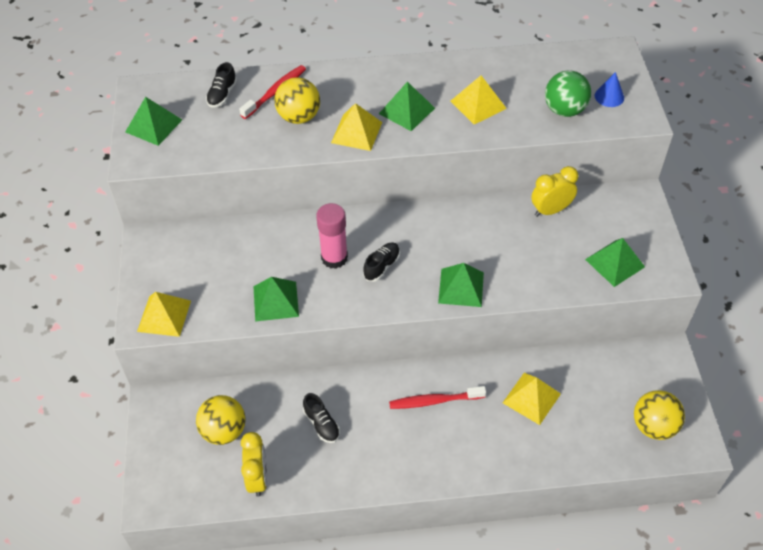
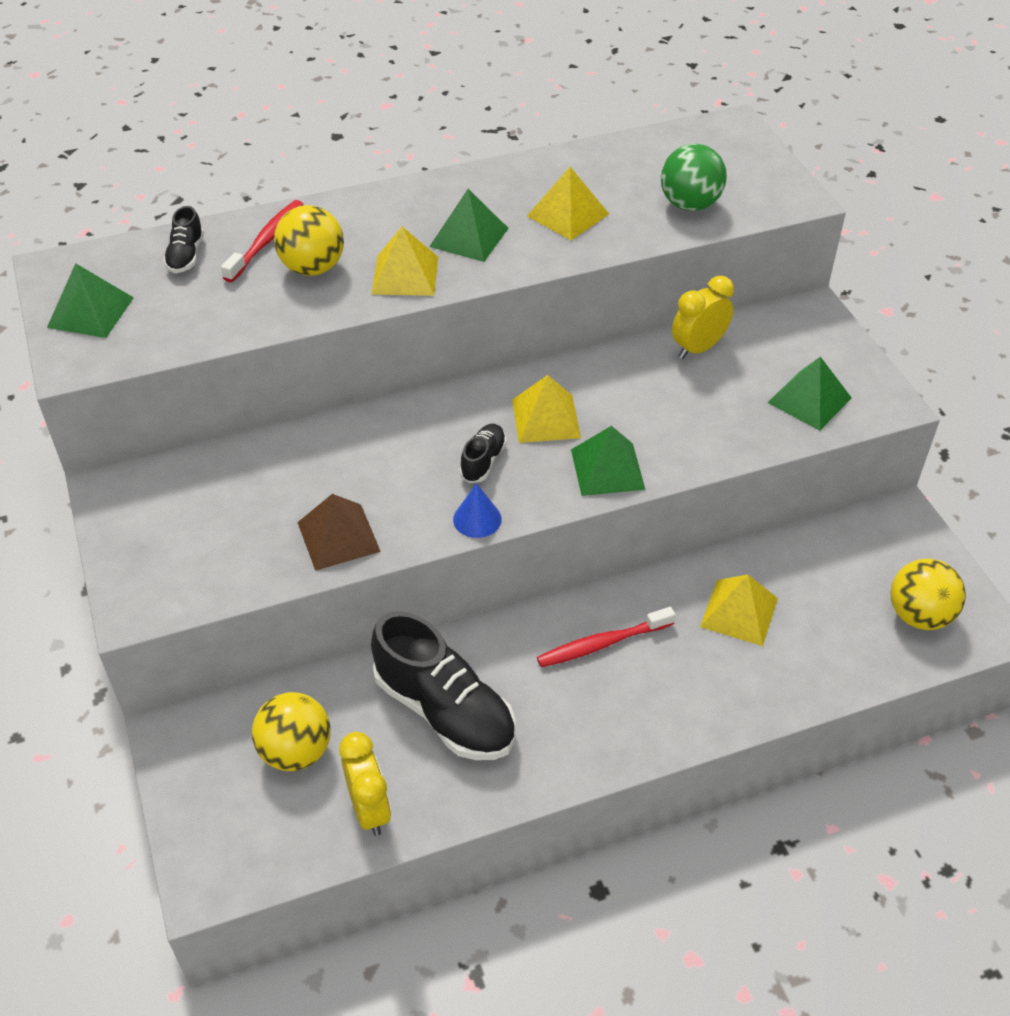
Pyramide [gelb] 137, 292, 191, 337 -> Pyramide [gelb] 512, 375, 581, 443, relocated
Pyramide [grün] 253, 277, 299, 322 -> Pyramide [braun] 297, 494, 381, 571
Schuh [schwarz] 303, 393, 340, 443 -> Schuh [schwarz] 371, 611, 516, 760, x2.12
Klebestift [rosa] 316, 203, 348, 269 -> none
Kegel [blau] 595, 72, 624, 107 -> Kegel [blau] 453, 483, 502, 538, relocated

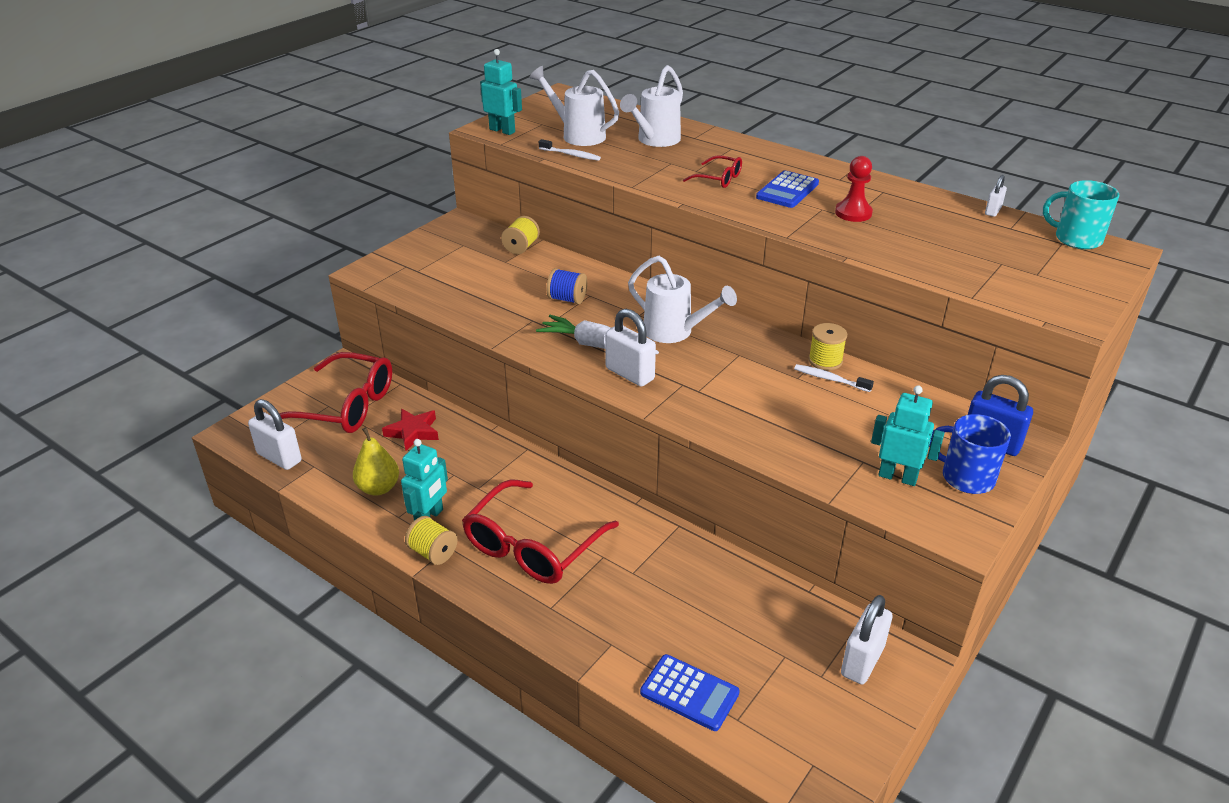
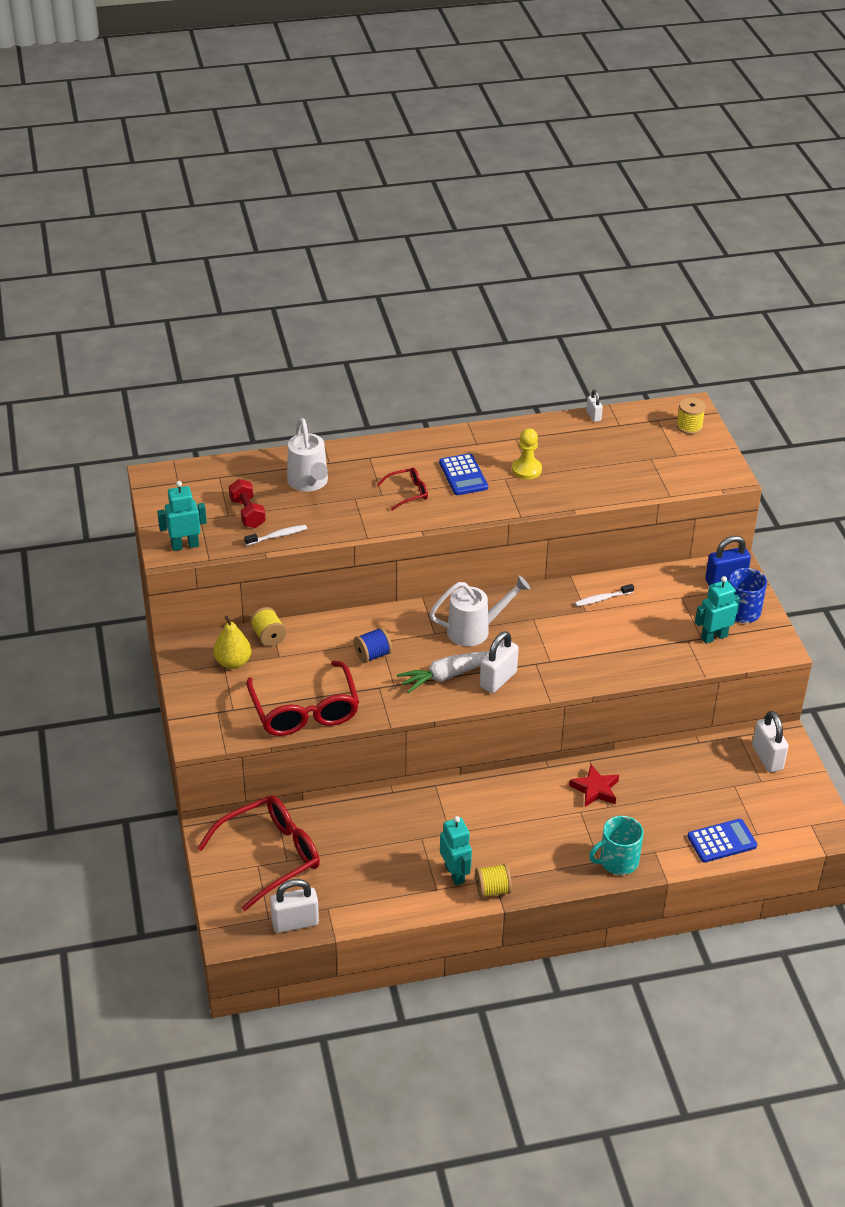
Birne [gelb] 353, 427, 399, 496 -> Birne [gelb] 213, 616, 251, 669, relocated
Stern [rot] 382, 409, 439, 451 -> Stern [rot] 569, 765, 619, 807, relocated
Brille [rot] 462, 480, 619, 584 -> Brille [rot] 246, 661, 359, 736, relocated
Gießkanne [weiß] 529, 66, 619, 146 -> Hantel [rot] 229, 479, 266, 528
Vorhängeschloss [weiß] 605, 309, 656, 387 -> Vorhängeschloss [weiß] 480, 631, 519, 693, 45 degrees counterclockwise
Garnrolle [gelb] 809, 323, 847, 370 -> Garnrolle [gelb] 676, 397, 706, 434, relocated
Bauer [rot] 835, 156, 873, 222 -> Bauer [gelb] 512, 428, 542, 479
Tasse [türkis] 1043, 180, 1119, 249 -> Tasse [türkis] 589, 816, 644, 875, relocated

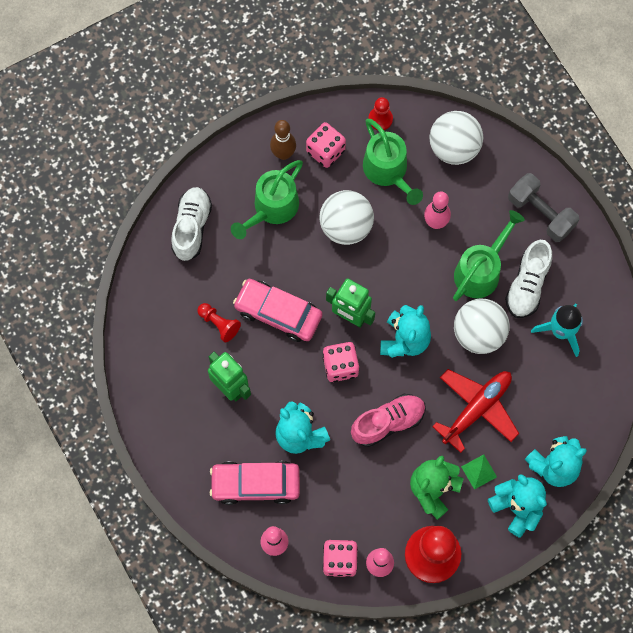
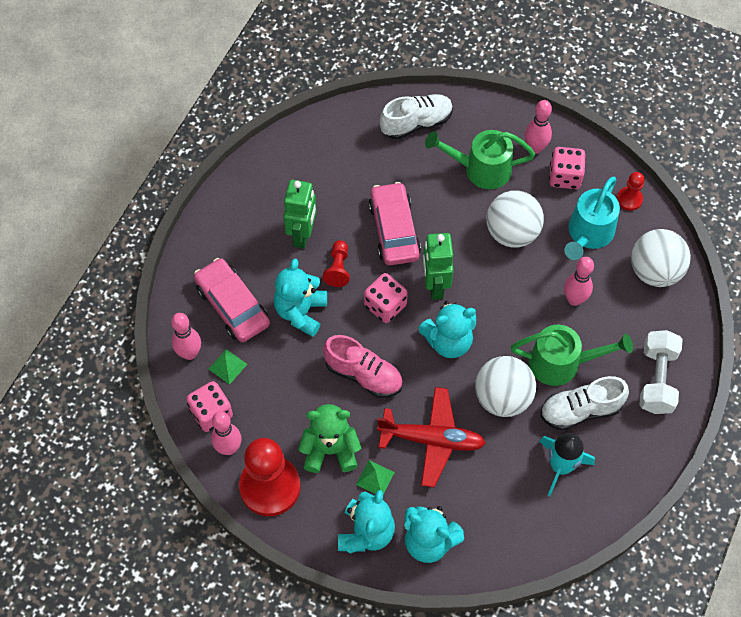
Bauer [rot] 197, 303, 241, 342 -> Bauer [rot] 323, 240, 350, 287, relocated
Bowlingkegel [braun] 270, 120, 296, 160 -> Bowlingkegel [rosa] 525, 100, 552, 154
Gießkanne [grün] 363, 119, 423, 205 -> Gießkanne [türkis] 564, 177, 620, 260
Hantel [grau] 508, 173, 579, 242 -> Hantel [weiß] 639, 330, 683, 414
none -> Pyramide [grün] 209, 349, 247, 385

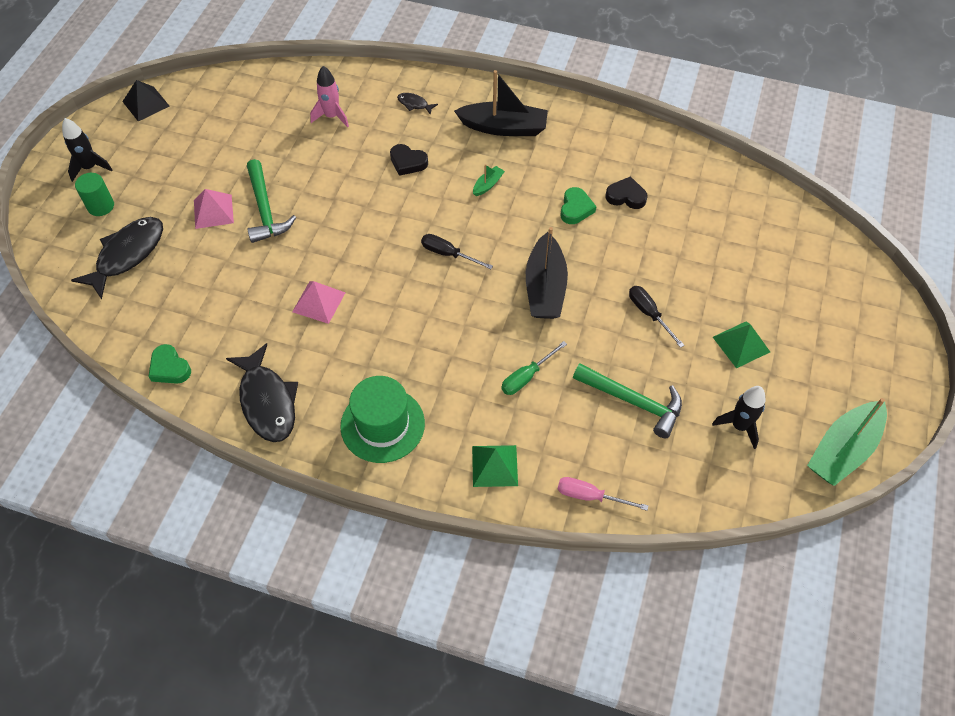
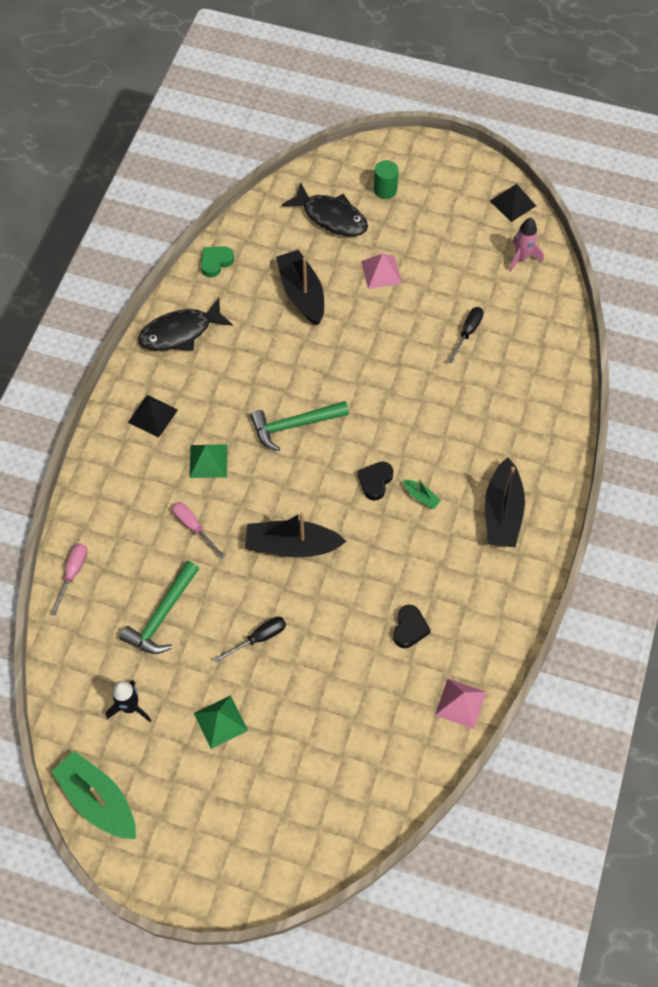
Rakete [schwarz] 62, 118, 112, 182 -> none
Hammer [grün] 247, 159, 296, 243 -> Hammer [grün] 250, 401, 349, 451, relocated
Pyramide [rosa] 292, 281, 346, 324 -> Pyramide [rosa] 435, 678, 486, 729, relocated
Rakete [rosa] 310, 66, 349, 127 -> Rakete [rosa] 509, 218, 544, 272, relocated
Hut [grün] 340, 376, 425, 463 -> Pyramide [schwarz] 128, 395, 178, 438
Herz [schwarz] 390, 144, 428, 176 -> Herz [schwarz] 358, 462, 393, 501, relocated
Fisch [schwarz] 397, 93, 438, 115 -> none
Schraubenzieher [schwarz] 421, 234, 493, 269 -> Schraubenzieher [schwarz] 448, 307, 483, 363, relocated
Pyramide [grün] 472, 445, 518, 487 -> Pyramide [grün] 189, 444, 227, 478, relocated
Schraubenzieher [grün] 501, 341, 567, 395 -> Schraubenzieher [rosa] 172, 502, 225, 558
Herz [grün] 561, 187, 596, 224 -> none
none -> Boot [schwarz] 276, 250, 324, 325

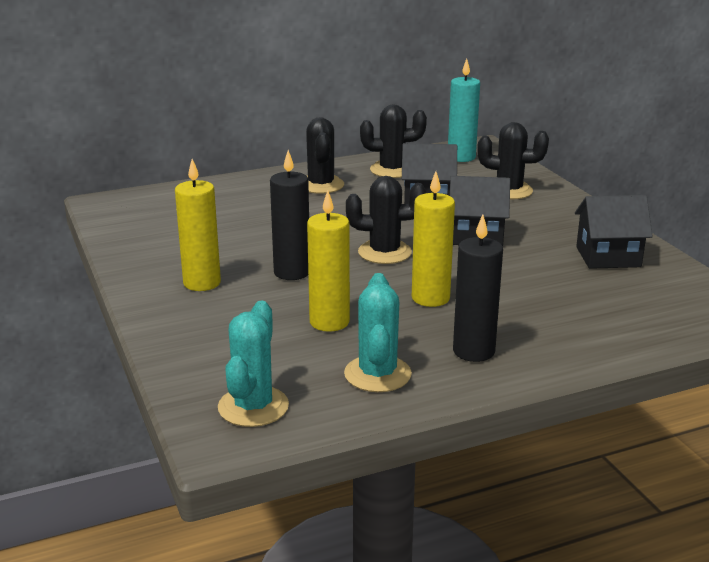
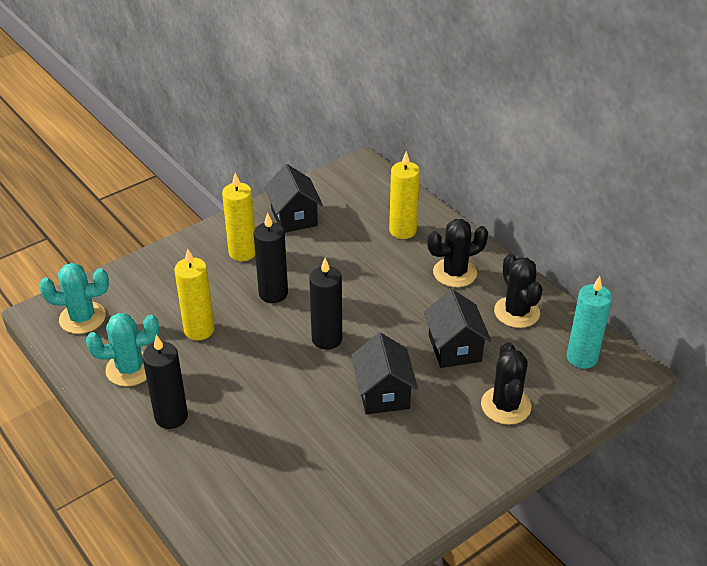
Kaktus [schwarz] 346, 176, 426, 264 -> Kerze [schwarz] 309, 258, 342, 350
Kerze [gelb] 412, 171, 455, 307 -> Kerze [gelb] 389, 151, 420, 239, relocated
Haus [schwarz] 575, 195, 653, 269 -> Haus [schwarz] 264, 164, 323, 233, relocated

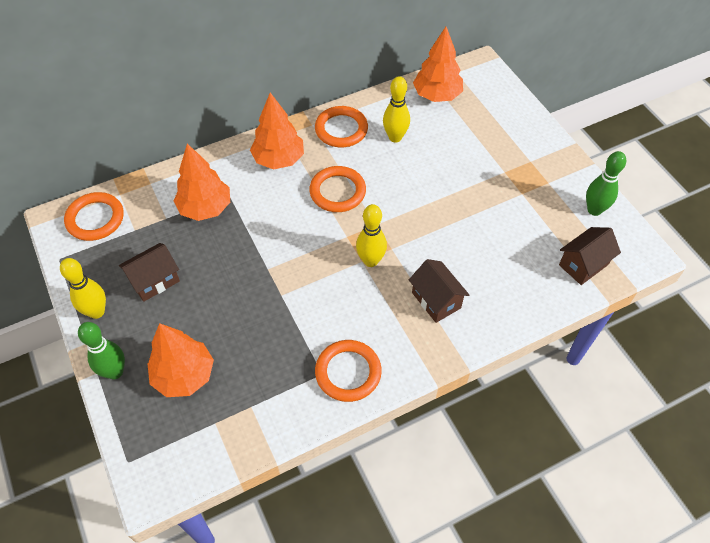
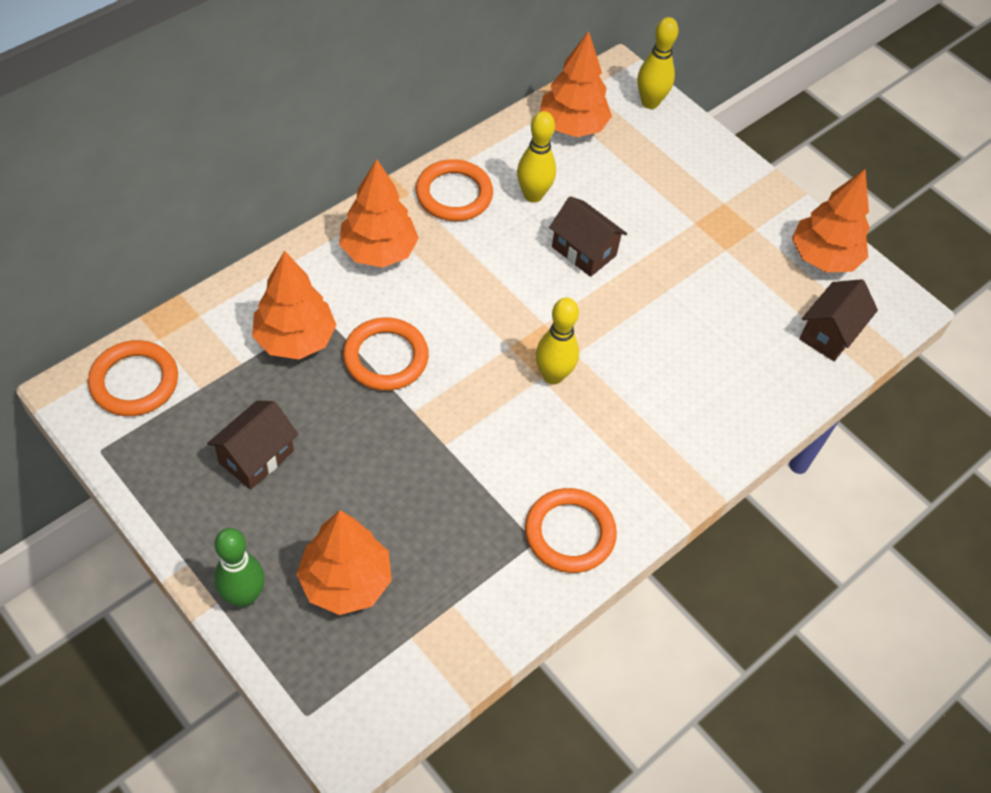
Bowlingkegel [gelb] 60, 258, 106, 319 -> Bowlingkegel [gelb] 638, 17, 678, 109, relocated
Ring [orange] 309, 166, 366, 212 -> Ring [orange] 343, 318, 429, 391, relocated
Haus [braun] 409, 259, 469, 323 -> Haus [braun] 549, 196, 627, 277, relocated
Bowlingkegel [grün] 586, 151, 626, 216 -> Baum [orange] 792, 169, 870, 272

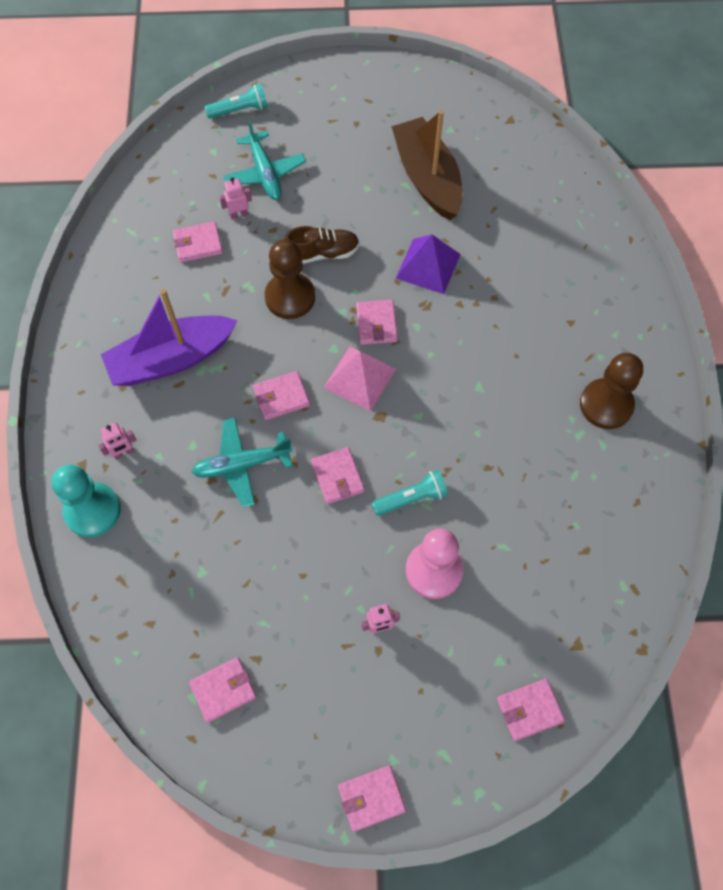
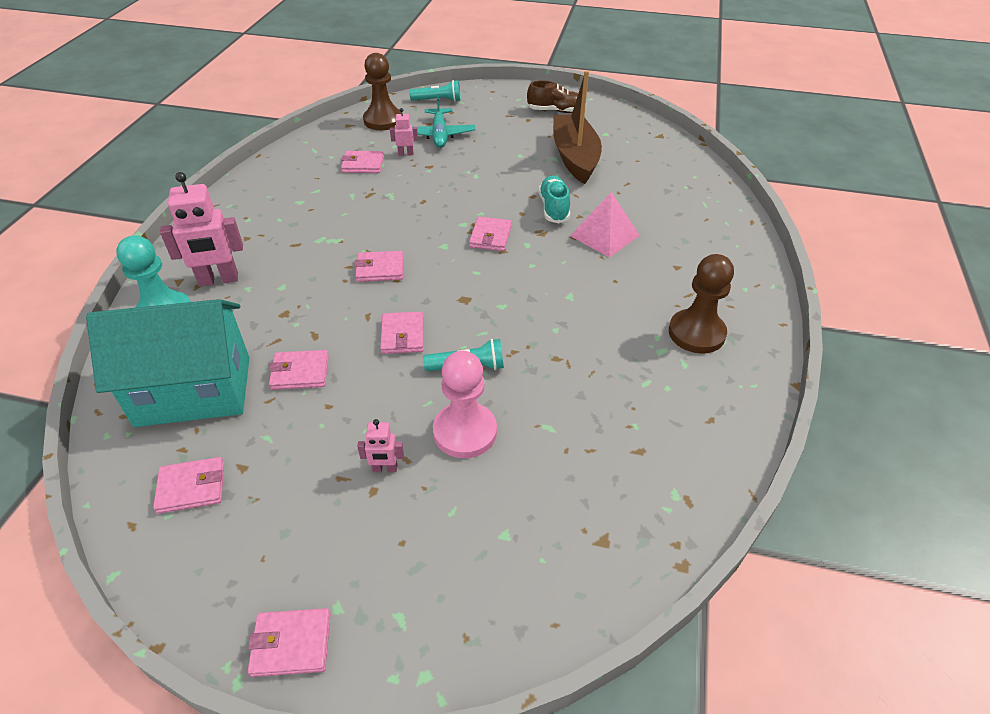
Roboter [rosa] 98, 422, 137, 460 -> Roboter [rosa] 160, 172, 243, 287, x2.02
Boot [lila] 101, 289, 238, 386 -> none
Flugzeug [türkis] 192, 418, 293, 507 -> none
Bauer [braun] 265, 240, 315, 319 -> Bauer [braun] 363, 53, 401, 130, relocated
Schuh [braun] 284, 226, 360, 264 -> Schuh [braun] 527, 80, 586, 113, relocated
Pyramide [rosa] 323, 347, 396, 411 -> Pyramide [rosa] 570, 192, 640, 258, relocated
Pyramide [lila] 396, 234, 461, 294 -> Schuh [türkis] 539, 175, 570, 223
Geldbörse [rosa] 497, 679, 565, 741 -> Geldbörse [rosa] 269, 350, 329, 390, relocated
none -> Haus [türkis] 86, 299, 249, 427

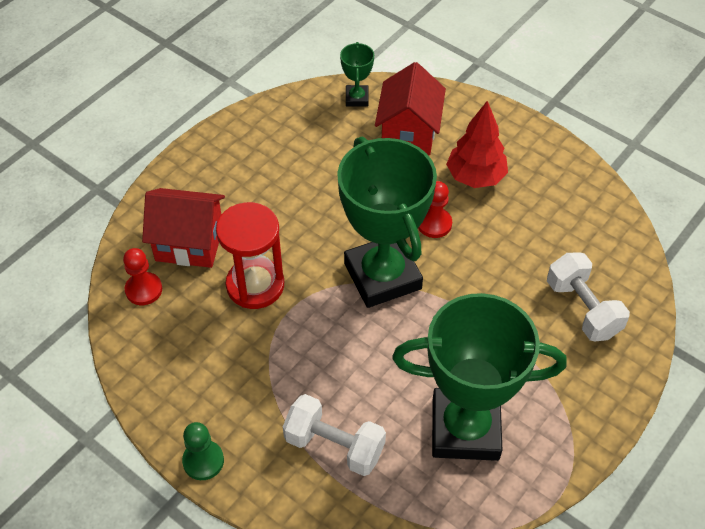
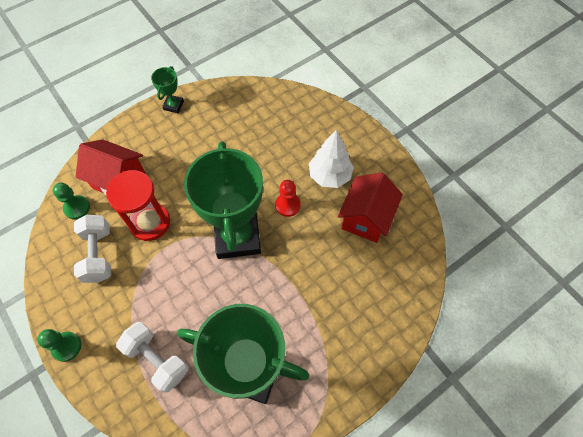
Bauer [rot] 123, 248, 162, 305 -> Bauer [grün] 53, 183, 90, 220
Pokal [grün] 340, 42, 374, 107 -> Pokal [grün] 151, 66, 184, 113, relocated
Haus [rot] 375, 62, 446, 155 -> Haus [rot] 338, 172, 403, 243, relocated
Baum [rot] 446, 101, 508, 188 -> Baum [weiß] 309, 129, 354, 188
Hantel [weiß] 547, 252, 630, 342 -> Hantel [weiß] 74, 215, 111, 283, relocated

